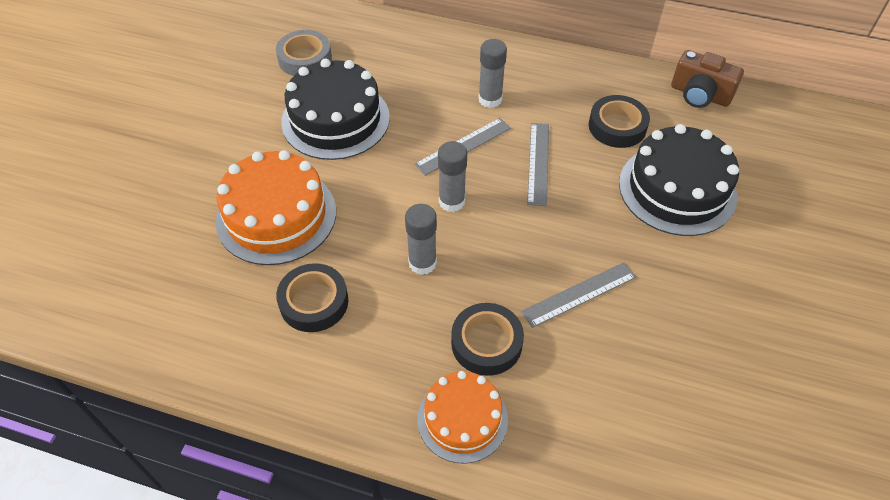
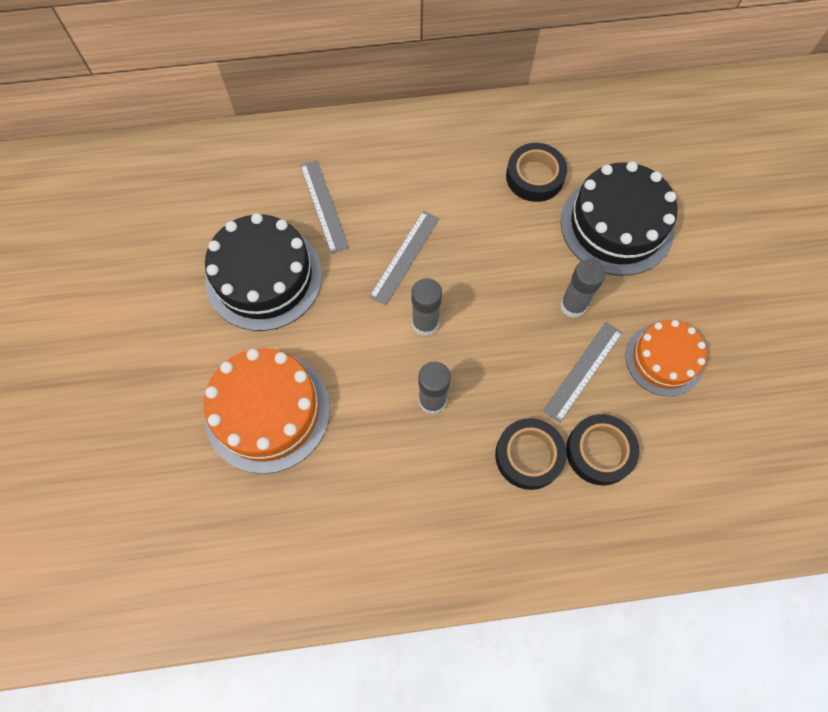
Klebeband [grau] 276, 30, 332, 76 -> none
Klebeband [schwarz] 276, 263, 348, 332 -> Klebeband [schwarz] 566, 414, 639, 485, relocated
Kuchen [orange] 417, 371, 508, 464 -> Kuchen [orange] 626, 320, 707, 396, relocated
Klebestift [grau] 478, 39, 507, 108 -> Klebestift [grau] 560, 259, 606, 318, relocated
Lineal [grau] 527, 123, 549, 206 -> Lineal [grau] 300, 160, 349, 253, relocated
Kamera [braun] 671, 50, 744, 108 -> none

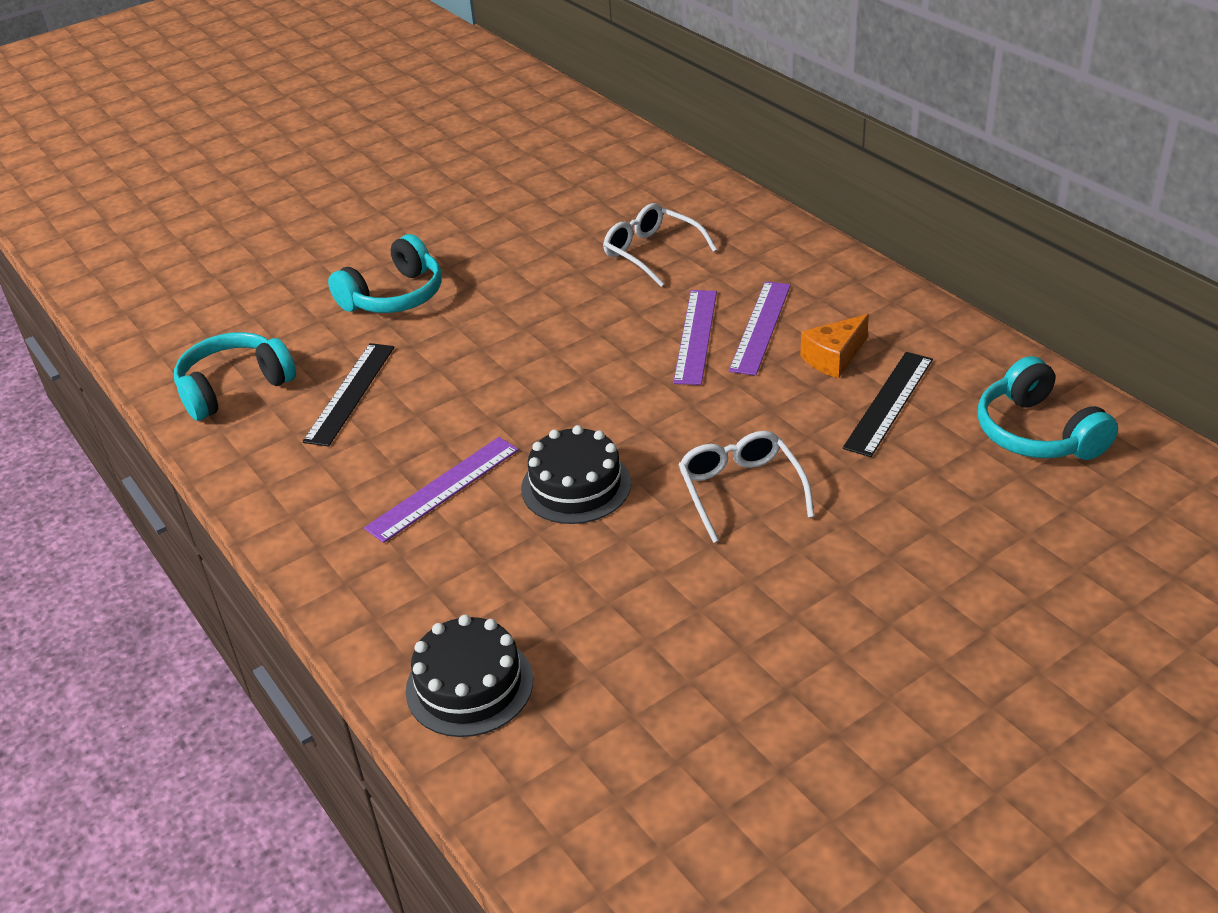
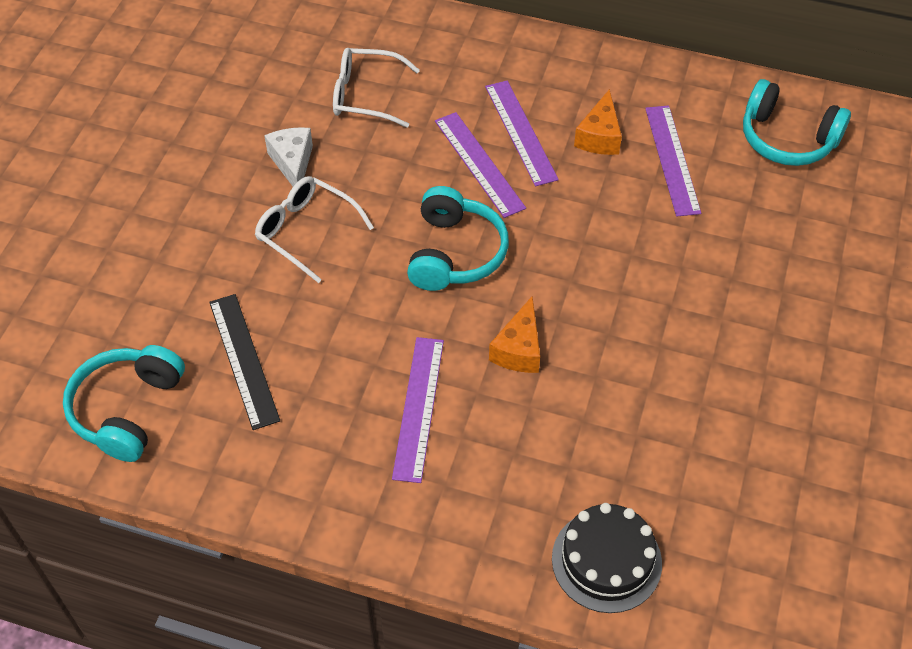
Kopfhörer [türkis] 328, 234, 442, 313 -> Kopfhörer [türkis] 407, 186, 509, 291, relocated
Kuchen [schwarz] 521, 425, 631, 524 -> Käse [orange] 489, 296, 540, 373
Brille [weiß] 679, 431, 815, 543 -> Brille [weiß] 255, 176, 374, 283, relocated
Lineal [schwarz] 843, 352, 933, 457 -> Lineal [lila] 645, 105, 701, 217
none -> Käse [weiß] 264, 127, 313, 186

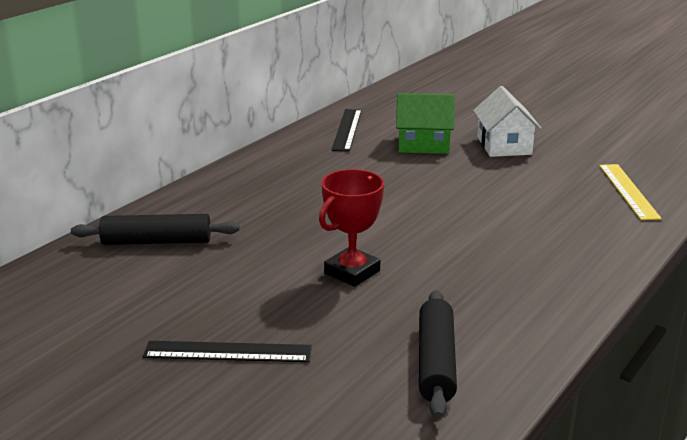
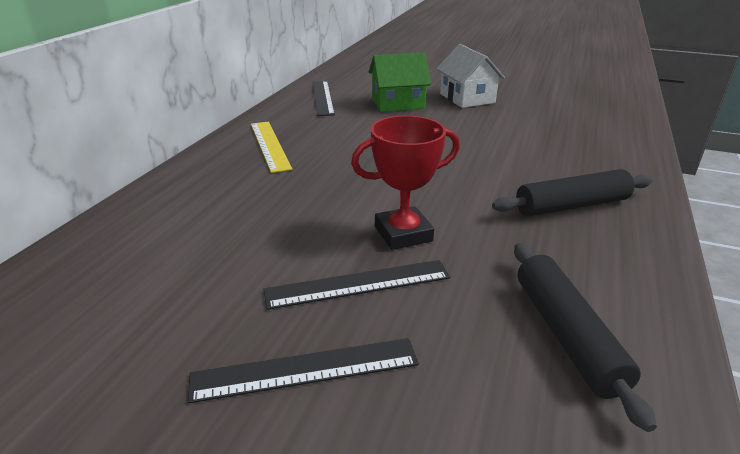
Nudelholz [schwarz] 71, 214, 239, 245 -> Nudelholz [schwarz] 492, 169, 653, 217, relocated
Pokal [rot] 319, 169, 384, 287 -> Pokal [rot] 351, 116, 460, 250, 45 degrees clockwise
Lineal [gelb] 599, 164, 662, 220 -> Lineal [gelb] 251, 121, 292, 173, relocated
none -> Lineal [schwarz] 263, 260, 450, 310

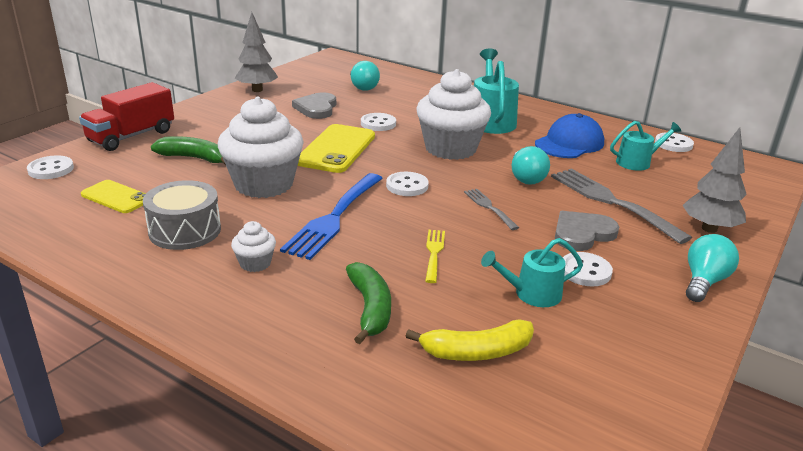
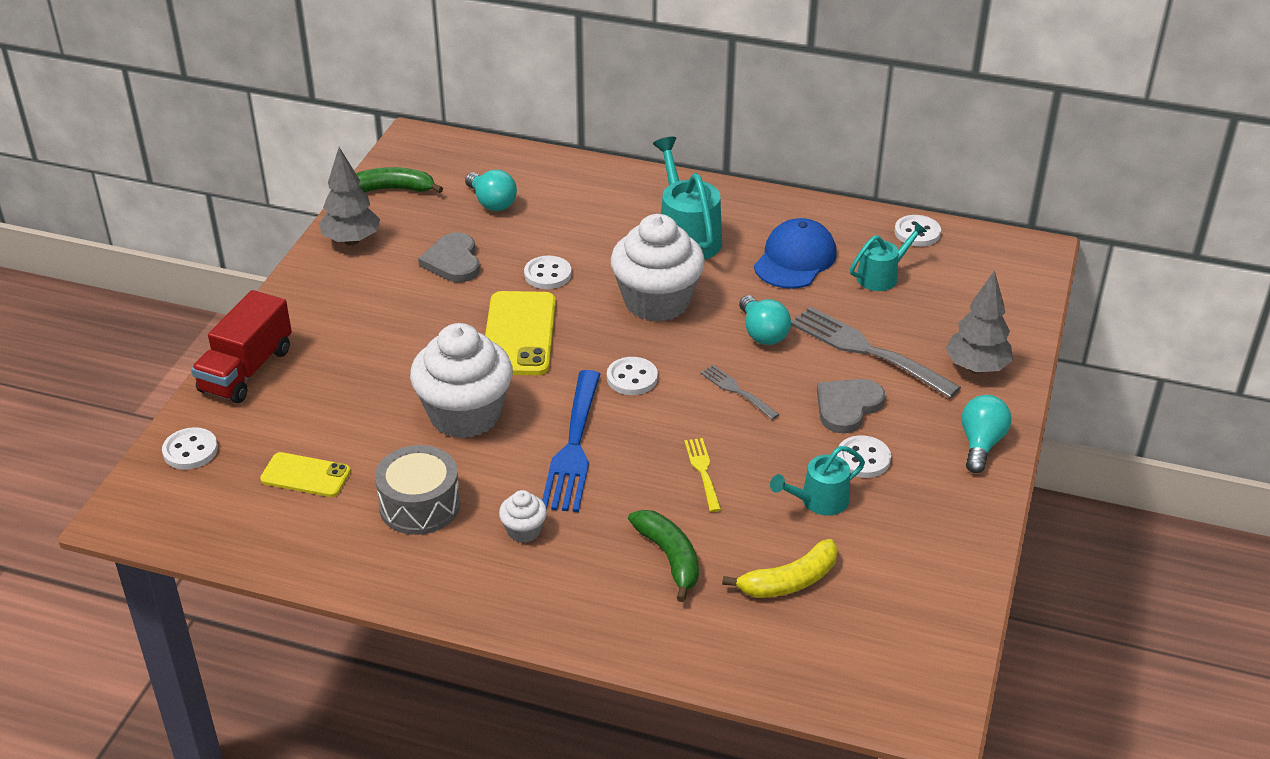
Banane [grün] 151, 136, 226, 165 -> Banane [grün] 356, 167, 443, 193, relocated

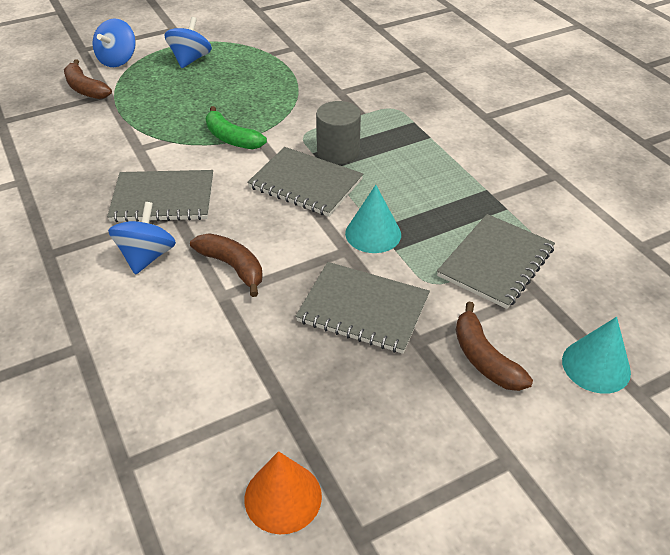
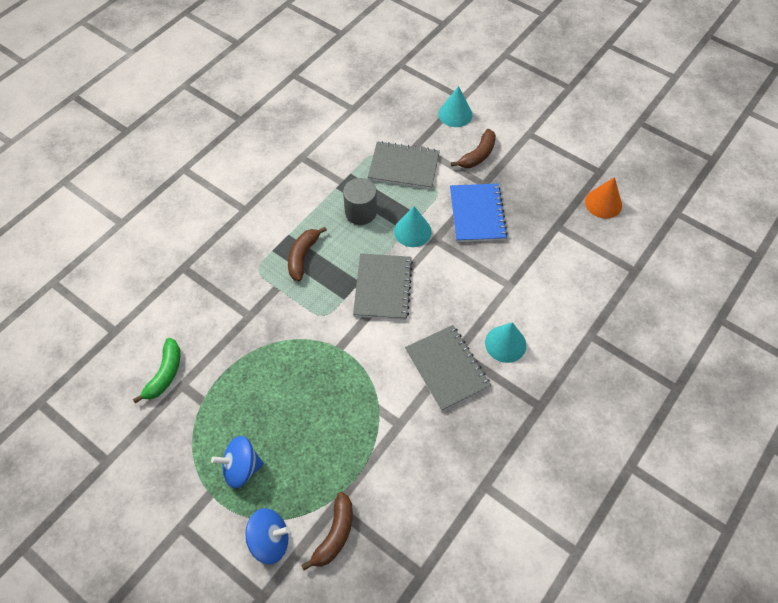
Kreisel [blau] 108, 202, 176, 275 -> Kegel [türkis] 485, 322, 526, 363
Banane [braun] 190, 233, 263, 297 -> Banane [braun] 288, 227, 327, 281, relocated
Banane [grün] 206, 106, 267, 149 -> Banane [grün] 133, 338, 180, 403, relocated
Notizbuch [grau] 296, 262, 430, 354 -> Notizbuch [blau] 450, 184, 508, 242
Vollzylinder [grau] 316, 101, 361, 164 -> Vollzylinder [grau] 343, 178, 377, 225, relocated

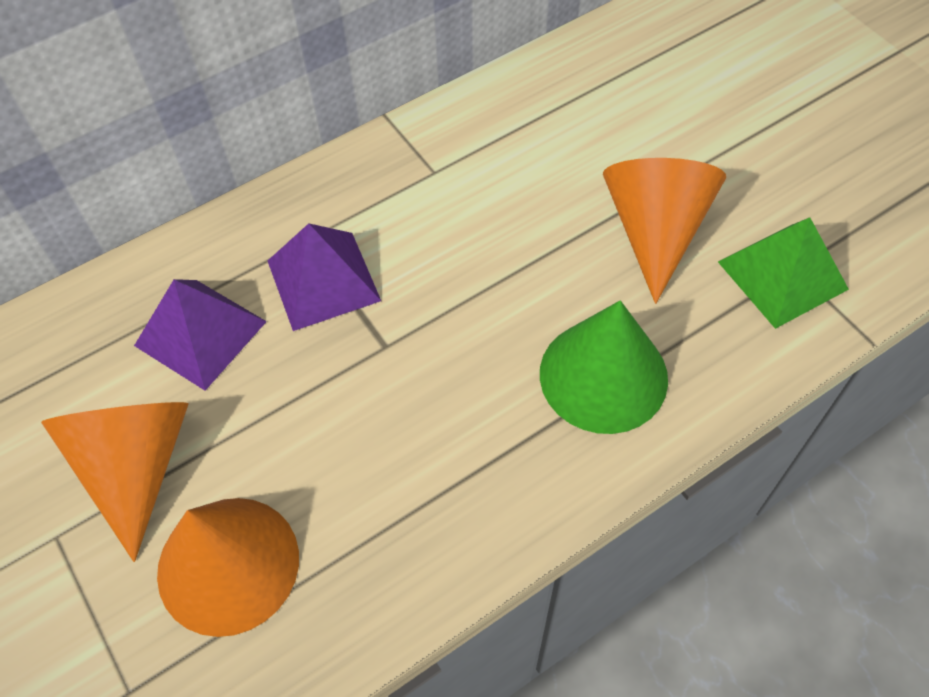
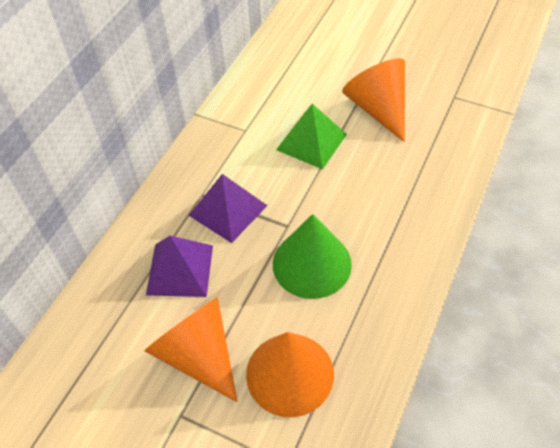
Kegel [grün] 540, 300, 668, 434 -> Kegel [grün] 273, 214, 352, 299, relocated
Pyramide [grün] 718, 217, 849, 329 -> Pyramide [grün] 276, 104, 347, 169, relocated

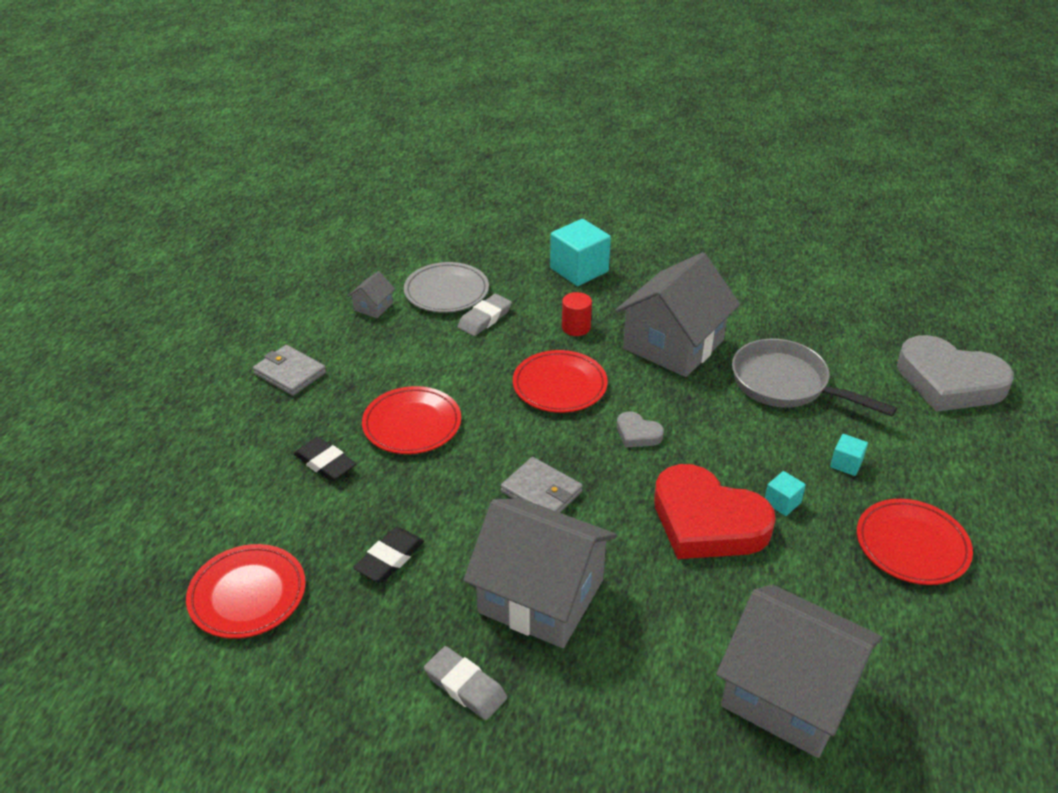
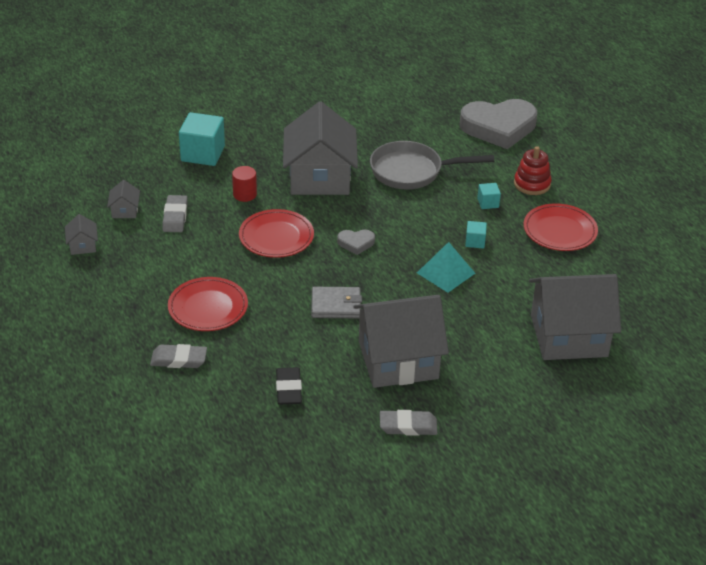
Teller [rot] 186, 544, 306, 639 -> none
Geldbörse [grau] 253, 345, 326, 396 -> none
Radiergummi [schwarz] 294, 437, 356, 482 -> Radiergummi [grau] 150, 344, 207, 368
Teller [grau] 404, 262, 489, 313 -> Haus [grau] 107, 180, 140, 218
Herz [rot] 654, 464, 776, 559 -> Pyramide [türkis] 417, 242, 475, 293
none -> Stapelspielzeug [rot] 514, 146, 552, 195

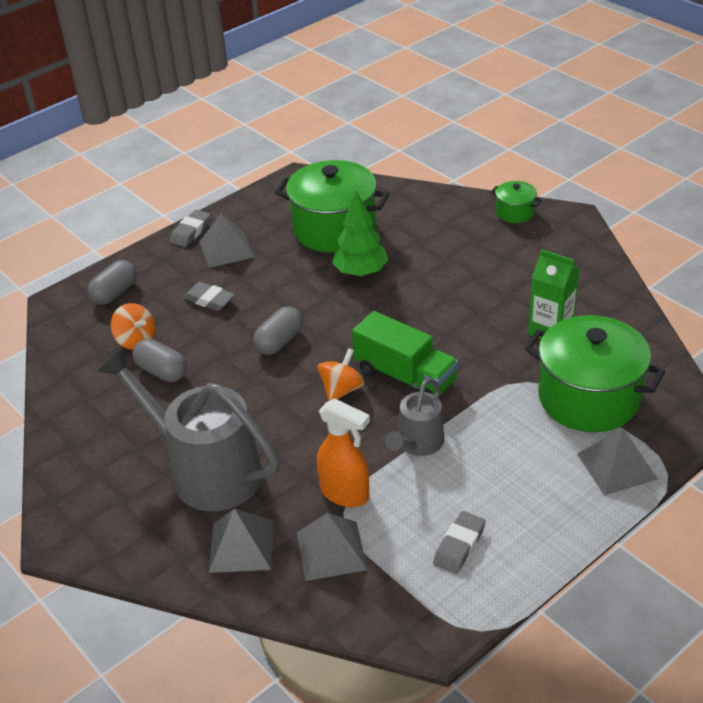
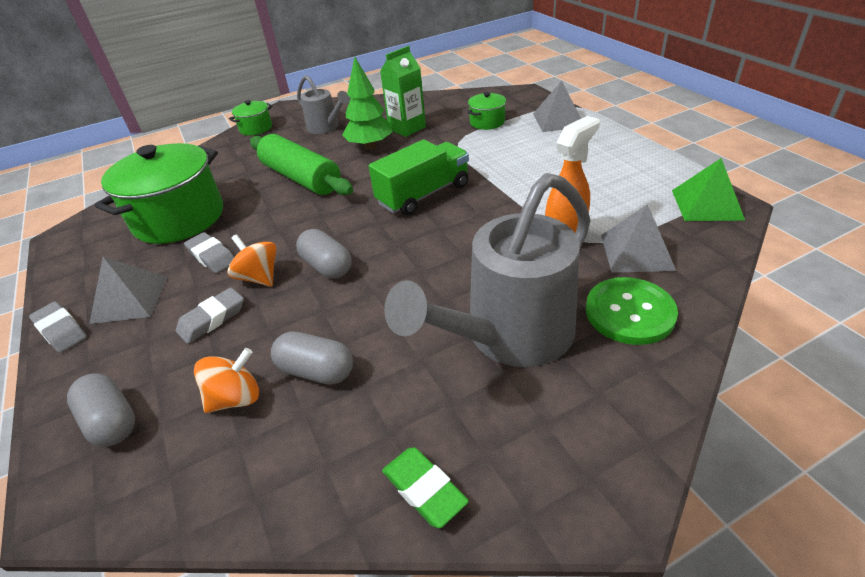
Kapsel [grau] 133, 339, 187, 382 -> Kapsel [grau] 271, 332, 353, 385, 60 degrees clockwise
Pyramide [grau] 209, 509, 273, 573 -> Knopf [grün] 586, 277, 678, 345
Kreisel [orange] 317, 348, 364, 401 -> Kreisel [orange] 227, 234, 277, 287, relocated
Baum [grün] 332, 191, 388, 277 -> Baum [grün] 342, 57, 392, 149, relocated
Gießkanne [grau] 385, 378, 444, 456 -> Gießkanne [grau] 297, 75, 350, 134, relocated
Radiergummi [grau] 433, 511, 486, 574 -> Radiergummi [grau] 184, 232, 234, 273, relocated
Kochtopf [grün] 524, 315, 665, 432 -> Kochtopf [grün] 468, 92, 506, 130, x0.46
none -> Nudelholz [grün] 250, 134, 353, 195
none -> Radiergummi [grün] 382, 447, 469, 528
none -> Pyramide [grün] 672, 158, 745, 221

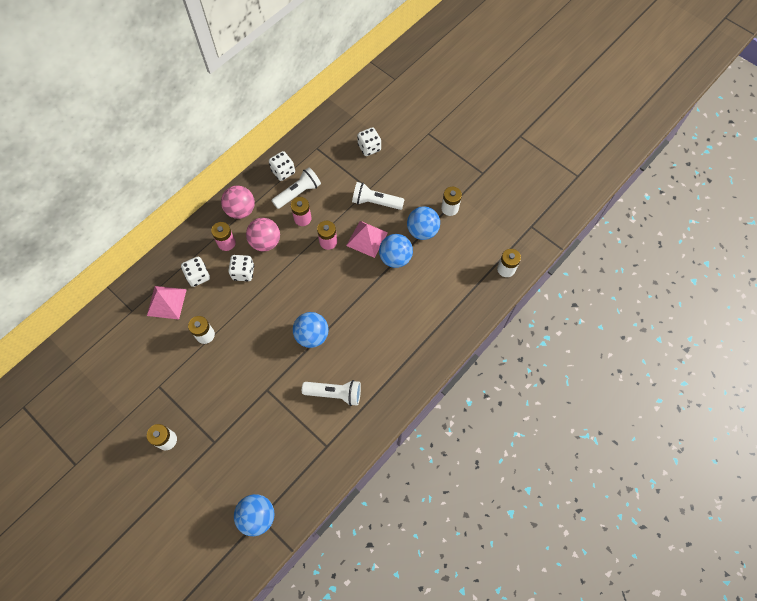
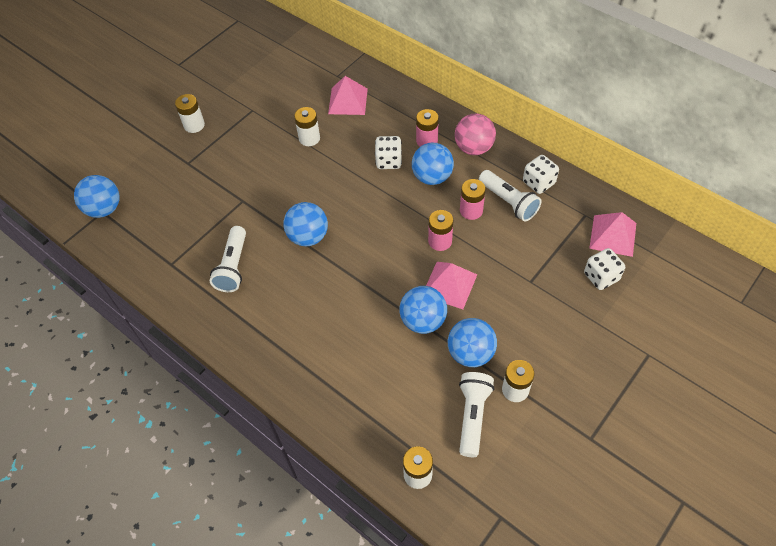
Spielwürfel [weiß] 181, 257, 210, 287 -> none
Ball [rosa] 246, 218, 280, 251 -> Ball [blau] 412, 143, 454, 185
Taschenlampe [weiß] 352, 182, 405, 210 -> Taschenlampe [weiß] 459, 372, 494, 457, relocated
none -> Pyramide [rosa] 589, 212, 636, 257

